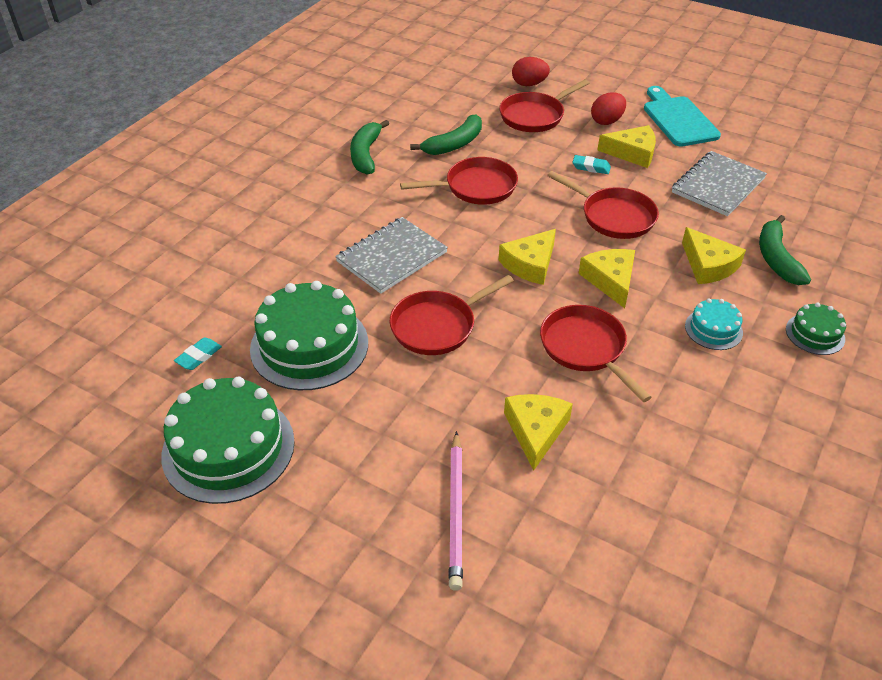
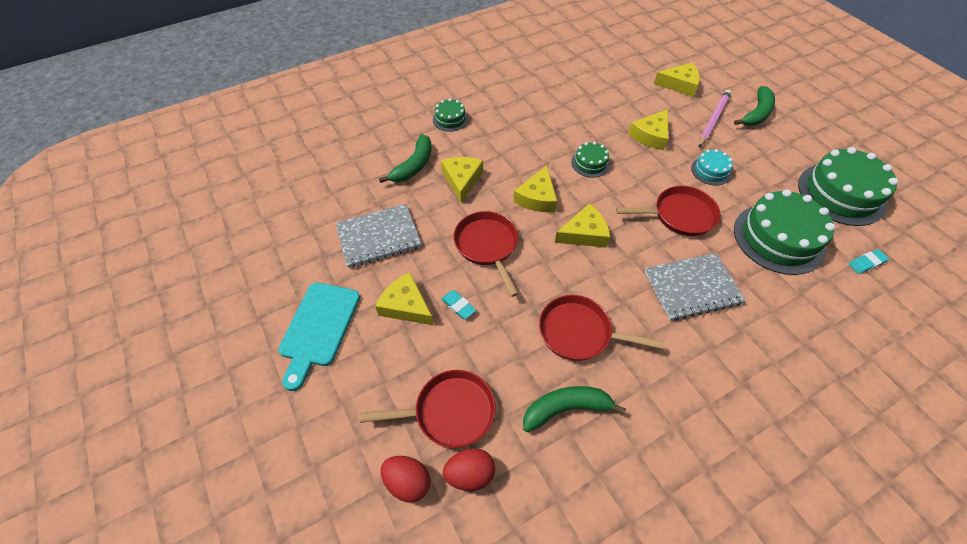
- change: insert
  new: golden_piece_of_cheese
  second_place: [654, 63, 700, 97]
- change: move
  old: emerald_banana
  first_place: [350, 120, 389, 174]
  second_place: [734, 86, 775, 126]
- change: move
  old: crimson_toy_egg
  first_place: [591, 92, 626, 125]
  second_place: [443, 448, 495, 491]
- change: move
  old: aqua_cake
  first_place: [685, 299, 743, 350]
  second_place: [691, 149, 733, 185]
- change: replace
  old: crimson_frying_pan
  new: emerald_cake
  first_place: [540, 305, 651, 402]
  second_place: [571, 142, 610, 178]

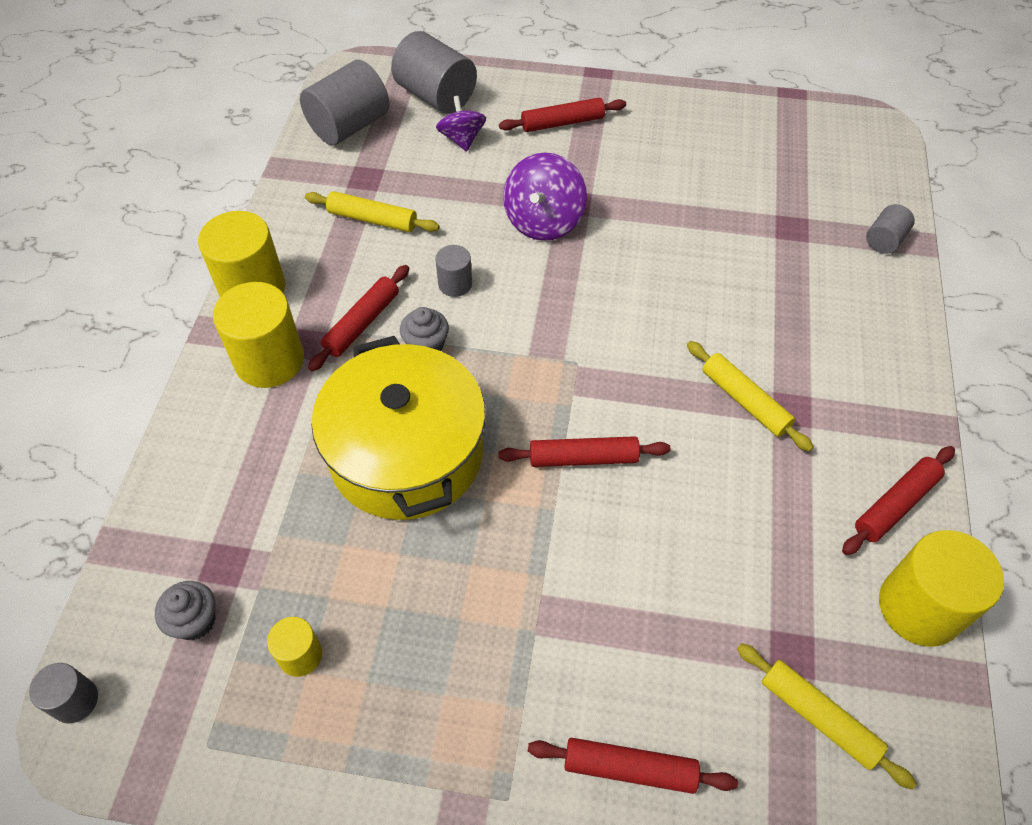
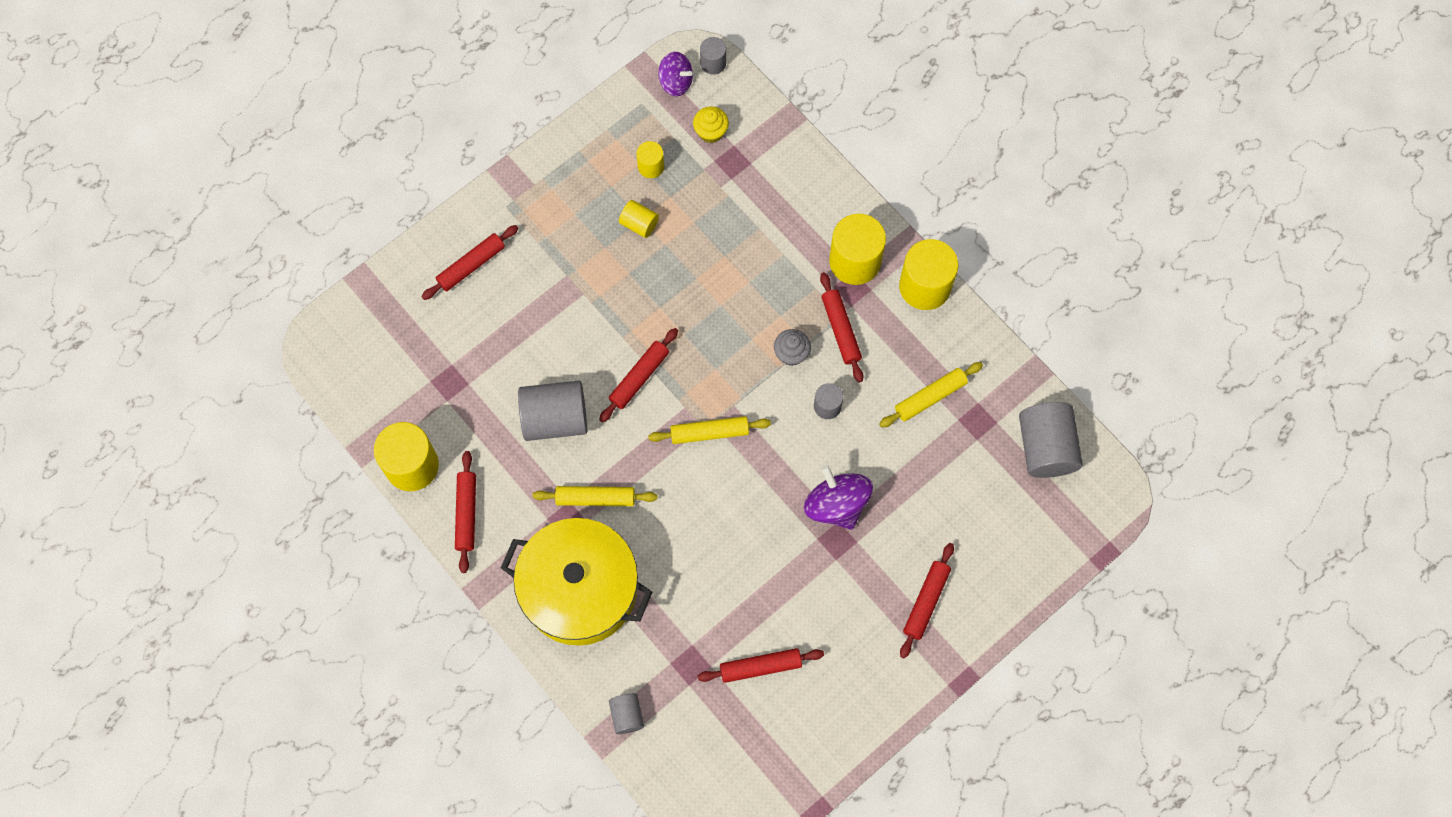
- change: insert
  new: golden_cylinder_shape
  second_place: [619, 200, 659, 238]
- change: insert
  new: crimson_rolling_pin
  second_place: [698, 648, 824, 683]
- change: move
  old: golden_pot
  first_place: [311, 336, 486, 520]
  second_place: [501, 518, 652, 646]
- change: move
  old: gray_cylinder_shape
  first_place: [391, 31, 477, 114]
  second_place: [518, 381, 587, 441]
- change: move
  old: purple_spinning_top
  first_place: [436, 96, 486, 151]
  second_place: [658, 52, 693, 96]
- change: move
  old: golden_rolling_pin
  first_place: [737, 643, 917, 789]
  second_place: [648, 416, 771, 444]
- change: recolor
  old: gray_fairy_cake
  new: golden_fairy_cake
  first_place: [155, 581, 216, 640]
  second_place: [693, 106, 729, 143]

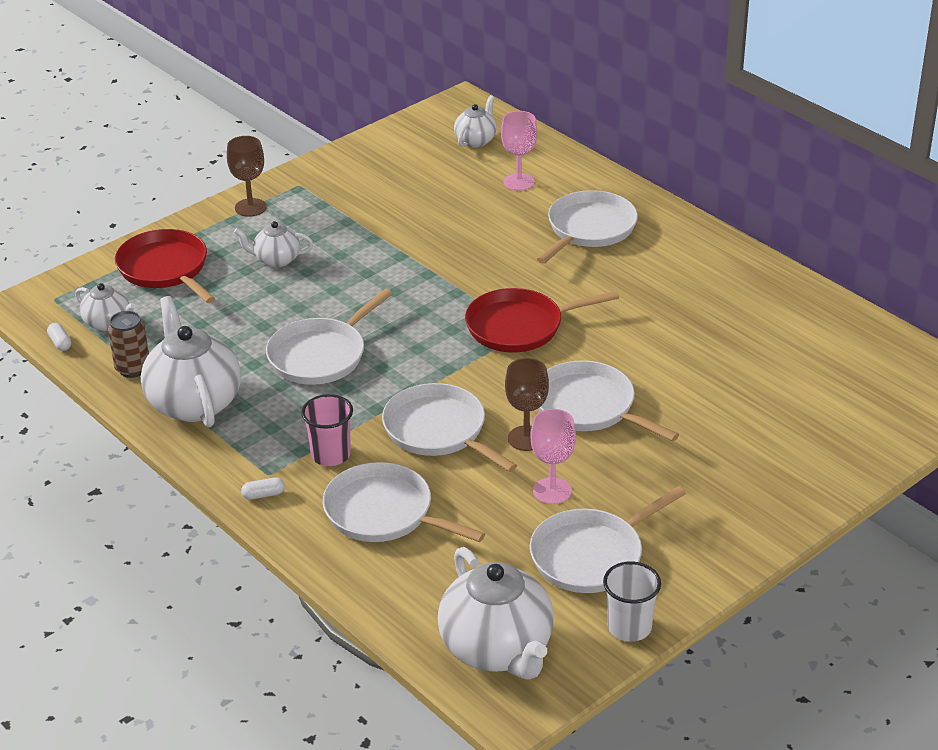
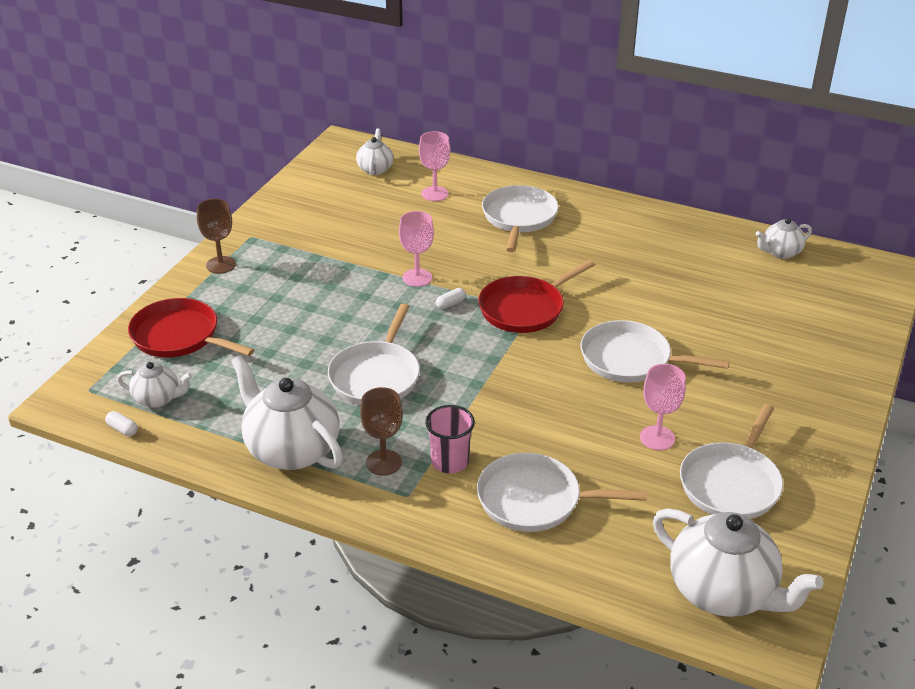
- change: delete
  old: dark_brown_can
  first_place: [108, 311, 149, 378]
- change: delete
  old: snow-white_frying_pan
  first_place: [382, 383, 517, 472]
- change: delete
  old: snow-white_beaker
  first_place: [603, 561, 661, 642]
- change: insert
  new: pink_chalice
  second_place: [399, 211, 434, 287]
- change: move
  old: snow-white_tea_pot
  first_place: [234, 221, 313, 268]
  second_place: [755, 218, 812, 259]
- change: move
  old: snow-white_pill_shape
  first_place: [241, 477, 285, 500]
  second_place: [436, 288, 466, 309]
- change: move
  old: dark_brown_chalice
  first_place: [505, 358, 549, 451]
  second_place: [360, 387, 403, 476]

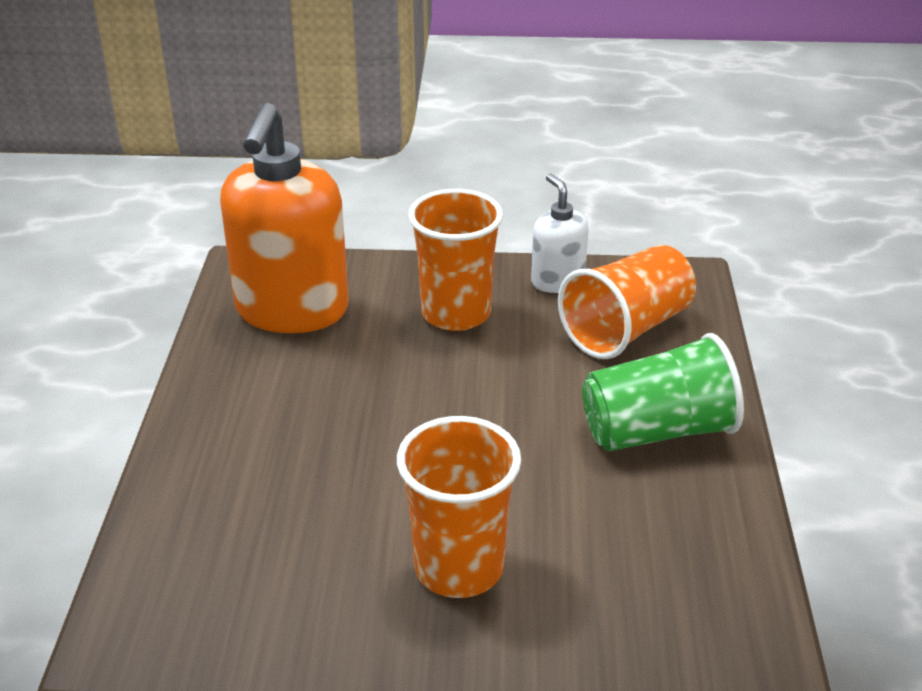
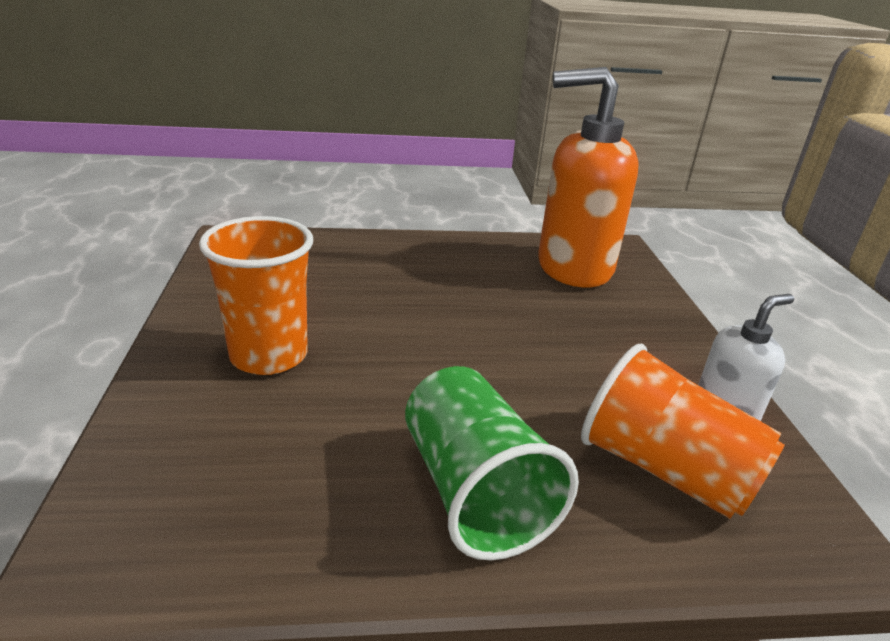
- change: delete
  old: orange_beaker
  first_place: [408, 189, 503, 331]

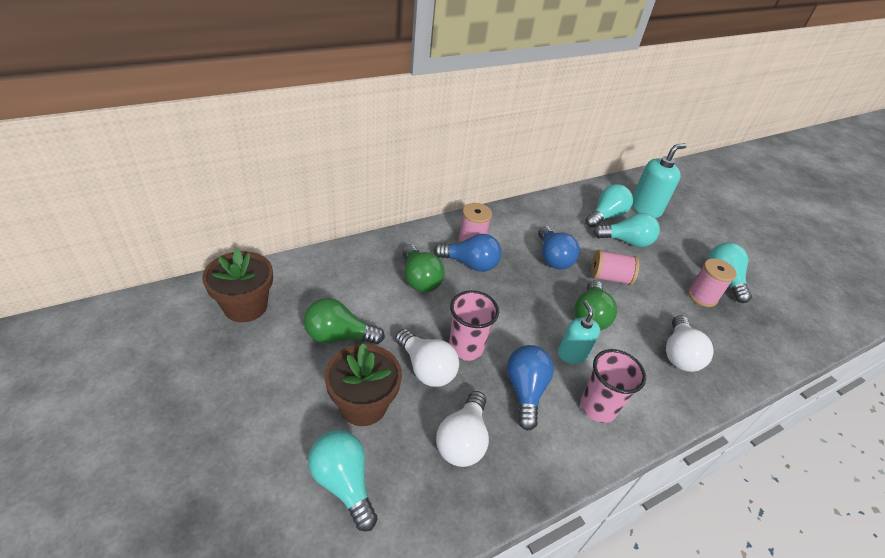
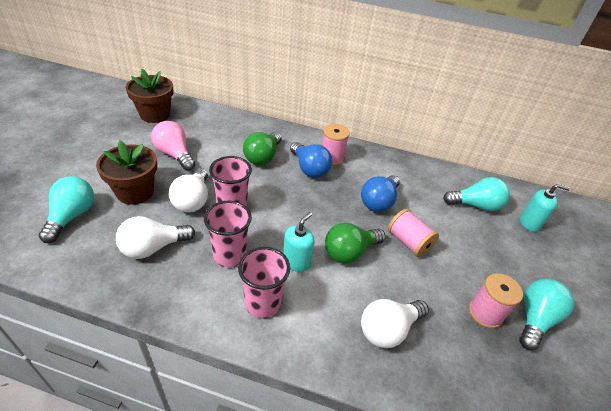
- change: delete
  old: aqua_light_bulb
  first_place: [594, 213, 660, 247]
- change: replace
  old: royal_blue_light_bulb
  new: pink_beaker
  first_place: [507, 345, 554, 431]
  second_place: [204, 201, 252, 267]
- change: recolor
  old: emerald_light_bulb
  new: pink_light_bulb
  first_place: [304, 298, 385, 344]
  second_place: [151, 121, 195, 171]
- change: resize
  old: aqua_soap_dispenser
  first_place: [632, 143, 687, 218]
  second_place: [520, 184, 570, 232]
  factor: 0.66

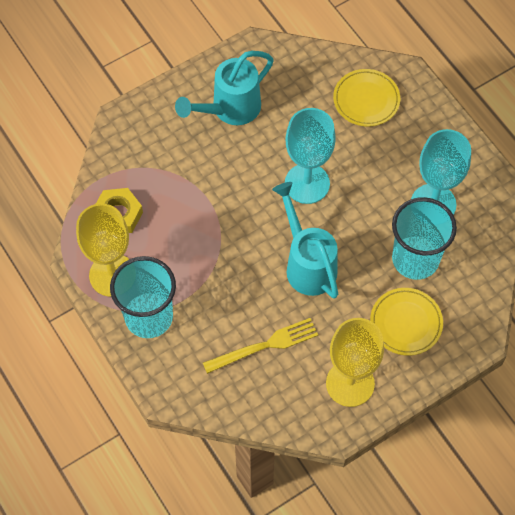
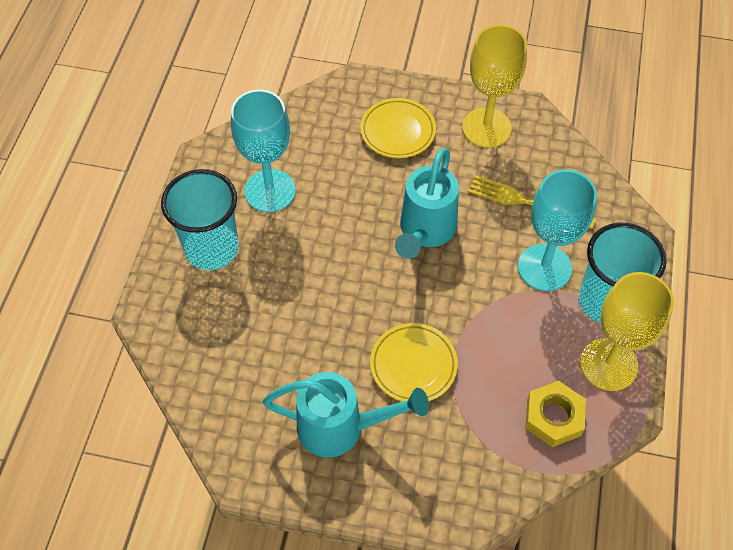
- change: move
  old: aqua_chalice
  first_place: [285, 108, 336, 204]
  second_place: [518, 170, 597, 291]
- change: move
  old: golden_dinner_plate
  first_place: [333, 69, 400, 127]
  second_place: [370, 323, 458, 402]
- change: move
  old: aqua_beaker
  first_place: [392, 197, 457, 280]
  second_place: [161, 169, 239, 270]

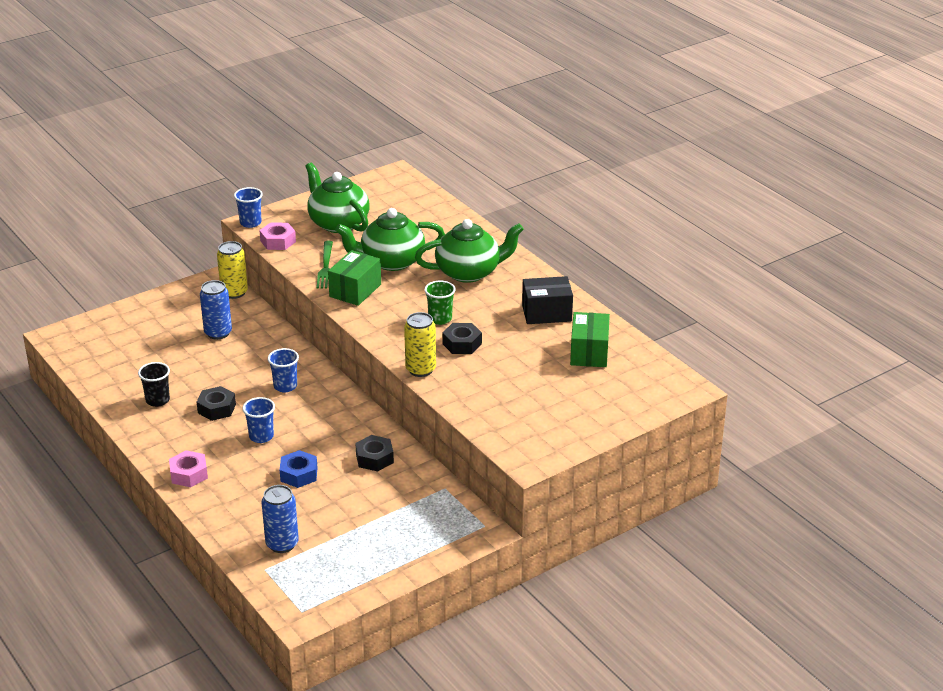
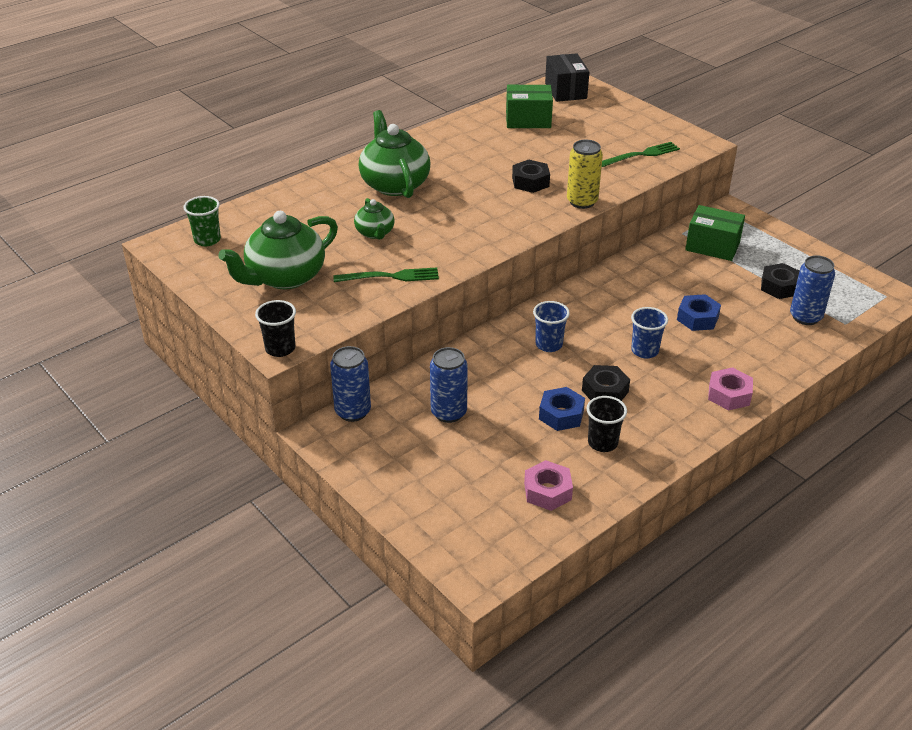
- change: insert
  new: royal_blue_nut
  second_place: [539, 387, 585, 431]
- change: insert
  new: emerald_fork
  second_place: [602, 142, 680, 167]
- change: move
  old: pink_nut
  first_place: [259, 222, 296, 250]
  second_place: [524, 460, 573, 511]
- change: move
  old: emerald_parcel
  first_place: [328, 250, 381, 306]
  second_place: [685, 205, 745, 261]
- change: move
  old: jet-black_nut
  first_place: [355, 435, 394, 471]
  second_place: [761, 263, 799, 299]
- change: move
  old: emerald_beaker
  first_place: [424, 280, 456, 325]
  second_place: [183, 196, 221, 246]
- change: move
  old: jet-black_parcel
  first_place: [522, 276, 573, 324]
  second_place: [545, 53, 589, 102]
- change: recolor
  old: golden_can
  new: royal_blue_can
  first_place: [217, 241, 248, 299]
  second_place: [330, 346, 371, 422]
- change: recolor
  old: royal_blue_beaker
  new: jet-black_beaker
  first_place: [234, 187, 263, 228]
  second_place: [255, 300, 296, 357]
- change: resize
  old: emerald_tea_pot
  first_place: [335, 208, 445, 271]
  second_place: [354, 198, 395, 239]
  factor: 0.53

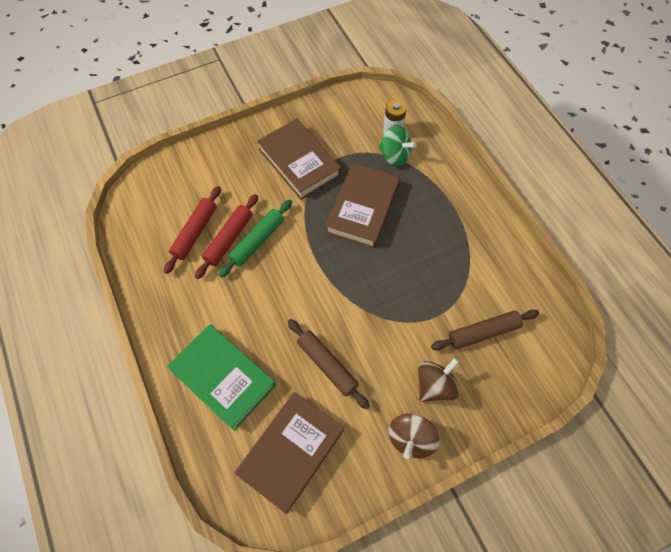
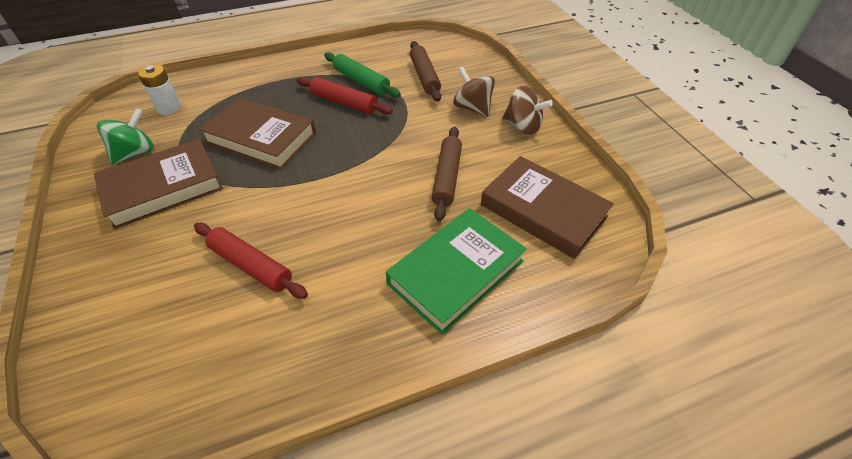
- change: move
  old: crimson_rolling_pin
  first_place: [164, 186, 221, 274]
  second_place: [296, 77, 393, 115]
- change: move
  old: emerald_rolling_pin
  first_place: [219, 200, 292, 278]
  second_place: [324, 52, 401, 97]
- change: move
  old: emerald_spinning_top
  first_place: [379, 125, 417, 167]
  second_place: [97, 108, 154, 165]
- change: rotate
  old: dark_brown_rolling_pin
  first_place: [288, 319, 370, 409]
  second_place: [431, 127, 462, 221]
  degrees: -45

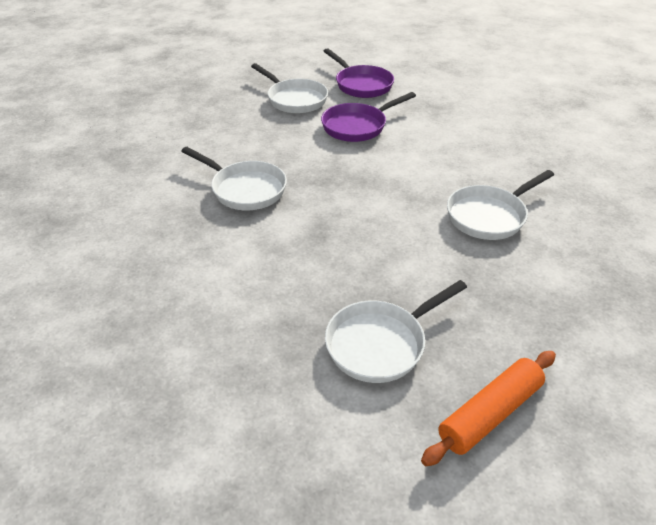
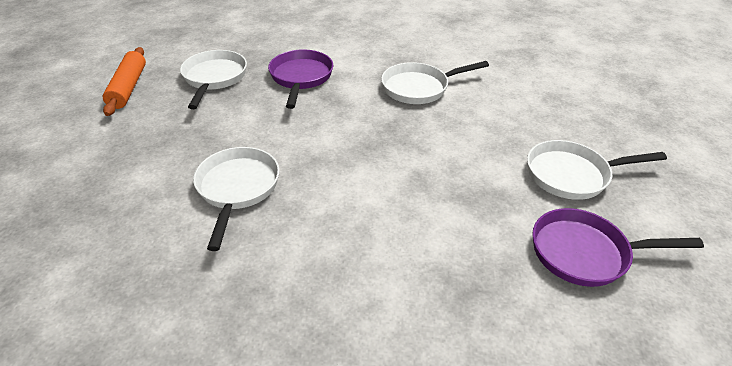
- change: move
  old: purple_frying_pan
  first_place: [321, 92, 416, 142]
  second_place: [268, 49, 333, 109]

